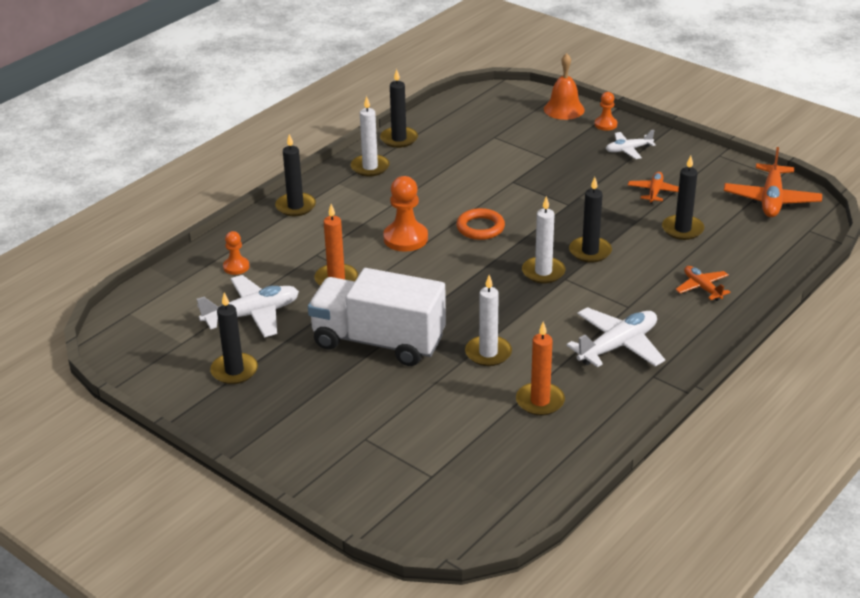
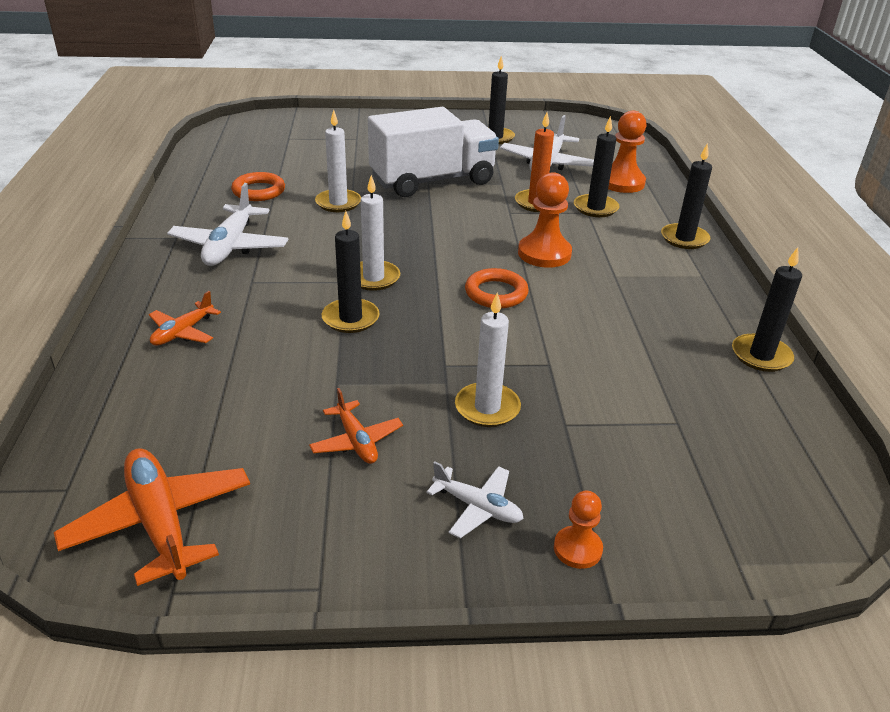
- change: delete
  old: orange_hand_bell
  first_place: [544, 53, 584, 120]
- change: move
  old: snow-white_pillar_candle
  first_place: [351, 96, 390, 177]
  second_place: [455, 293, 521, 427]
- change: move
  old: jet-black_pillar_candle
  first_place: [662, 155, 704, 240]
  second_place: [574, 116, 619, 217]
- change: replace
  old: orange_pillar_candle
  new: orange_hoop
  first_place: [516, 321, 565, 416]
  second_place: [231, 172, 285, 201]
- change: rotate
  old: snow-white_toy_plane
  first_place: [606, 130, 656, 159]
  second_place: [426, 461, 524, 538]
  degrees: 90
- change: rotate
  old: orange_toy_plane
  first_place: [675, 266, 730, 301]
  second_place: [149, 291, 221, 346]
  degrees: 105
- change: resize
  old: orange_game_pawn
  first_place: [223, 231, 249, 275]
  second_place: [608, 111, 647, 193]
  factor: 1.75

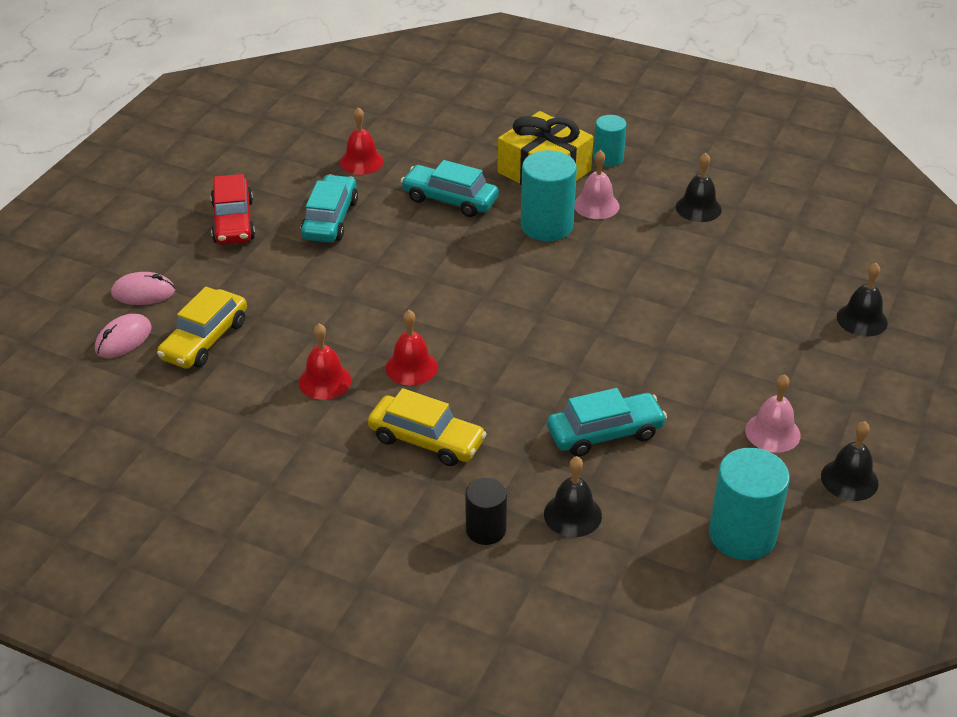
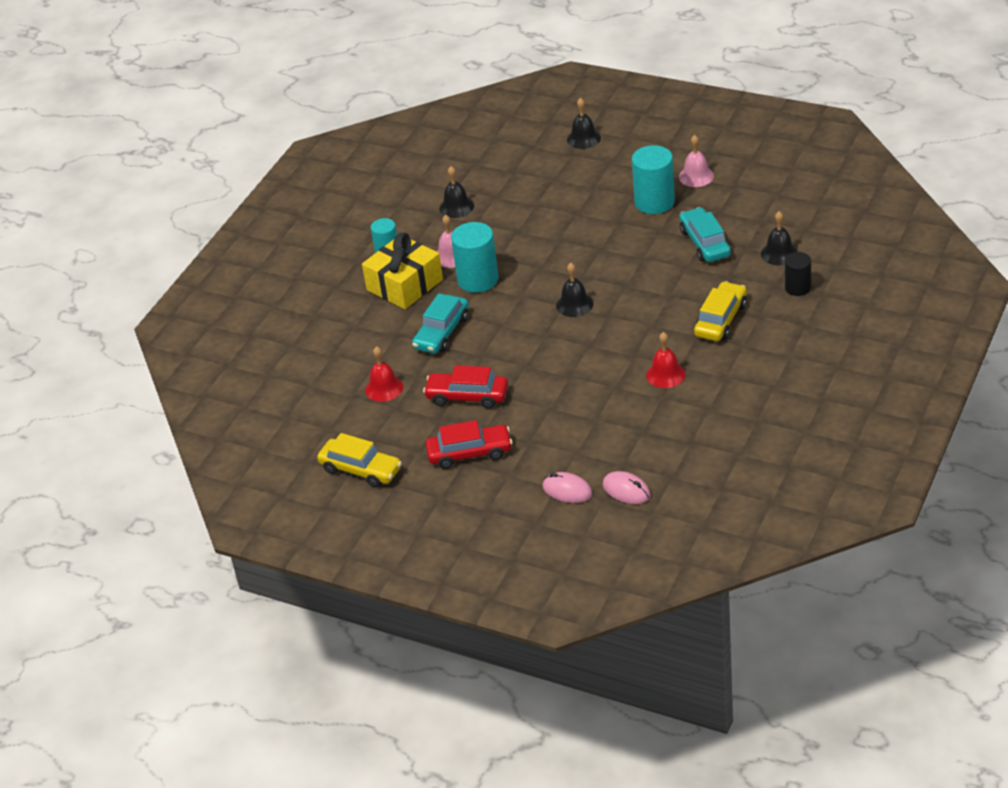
- change: delete
  old: crimson_hand_bell
  first_place: [386, 310, 438, 386]
- change: move
  old: golden_automobile
  first_place: [157, 287, 247, 369]
  second_place: [317, 433, 402, 488]
- change: move
  old: aqua_cylinder_shape
  first_place: [709, 448, 790, 560]
  second_place: [632, 145, 675, 214]
- change: move
  old: jet-black_hand_bell
  first_place: [821, 421, 879, 501]
  second_place: [556, 263, 593, 317]
- change: recolor
  old: aqua_automobile
  new: crimson_automobile
  first_place: [301, 174, 358, 243]
  second_place: [423, 365, 508, 409]
- change: rotate
  old: pink_mouse
  first_place: [111, 272, 175, 305]
  second_place: [542, 472, 592, 503]
  degrees: -60

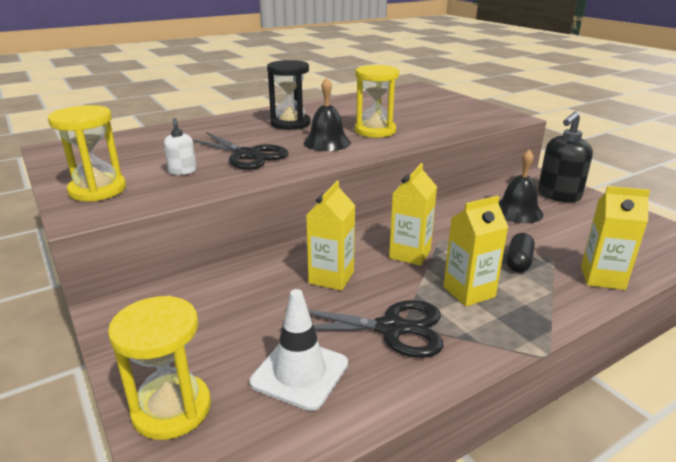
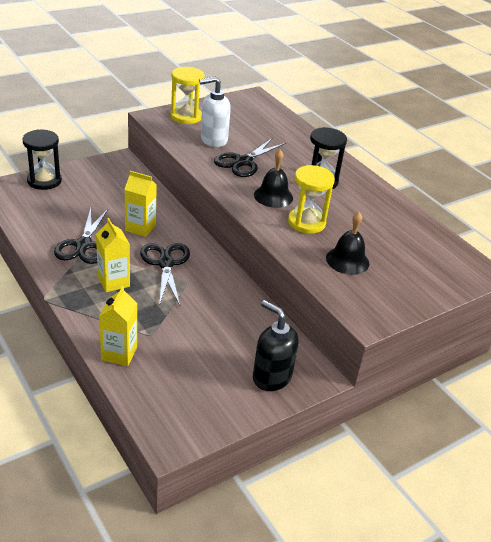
- change: delete
  old: snow-white_safety_cone
  first_place: [250, 289, 348, 411]
- change: delete
  old: jet-black_pill_shape
  first_place: [507, 233, 535, 272]
- change: move
  old: jet-black_hand_bell
  first_place: [499, 149, 543, 223]
  second_place: [326, 212, 369, 275]
- change: replace
  old: golden_milk_carton
  new: jet-black_scissors
  first_place: [389, 163, 437, 266]
  second_place: [140, 243, 190, 306]
- change: recolor
  old: golden_hourglass
  new: jet-black_hourglass
  first_place: [108, 296, 211, 440]
  second_place: [22, 129, 62, 190]
- change: resize
  old: snow-white_soap_dispenser
  first_place: [164, 118, 197, 175]
  second_place: [199, 76, 231, 147]
  factor: 1.85

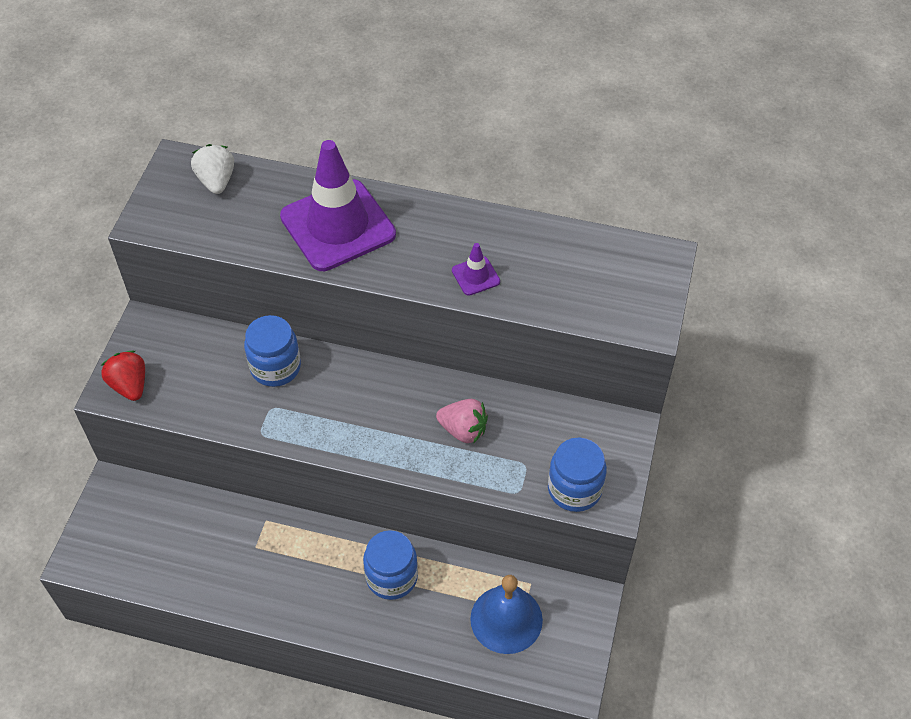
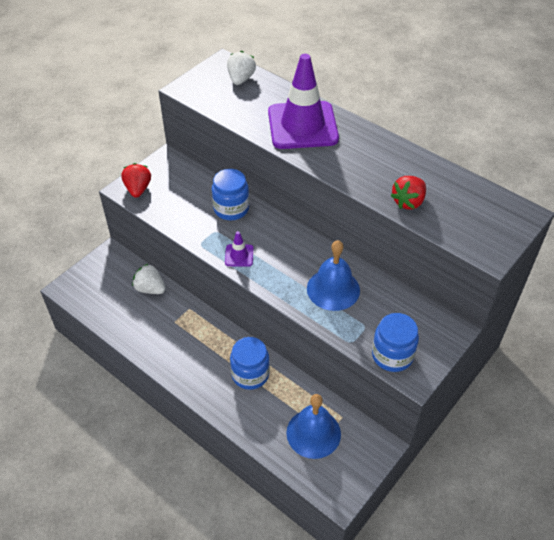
- change: insert
  new: snow-white_toy_strawberry
  second_place: [132, 264, 166, 294]
- change: insert
  new: crimson_toy_strawberry
  second_place: [390, 176, 426, 210]
- change: move
  old: purple_safety_cone
  first_place: [452, 243, 500, 296]
  second_place: [225, 231, 253, 267]
- change: replace
  old: pink_toy_strawberry
  new: royal_blue_hand_bell
  first_place: [436, 399, 488, 444]
  second_place: [307, 240, 360, 311]

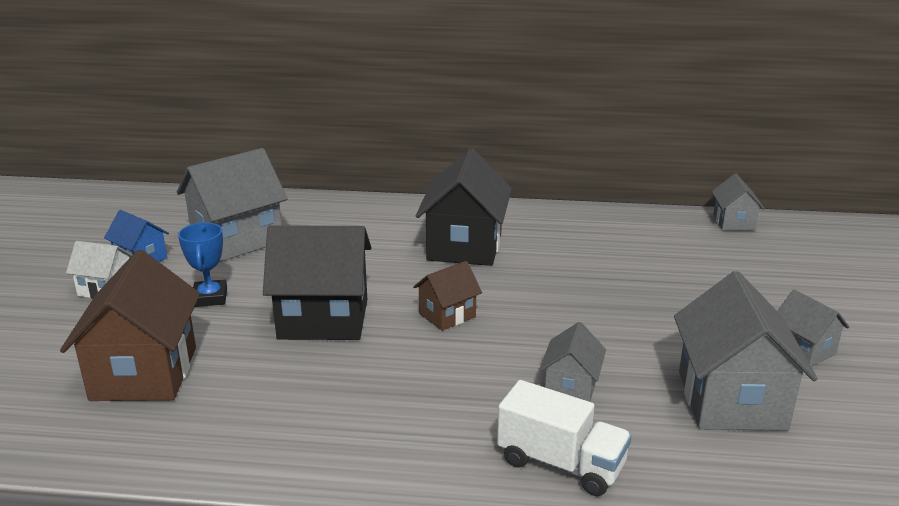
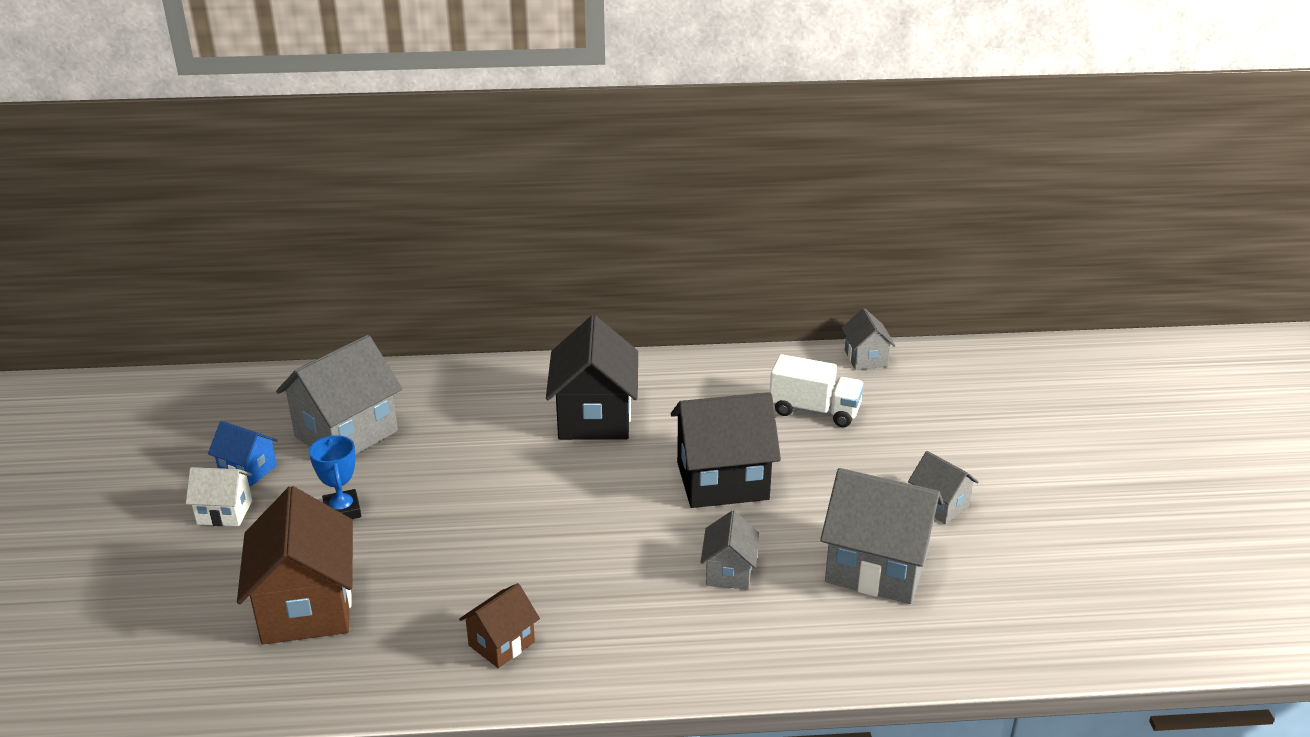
- change: move
  old: jet-black_toy_house
  first_place: [263, 225, 372, 340]
  second_place: [671, 392, 781, 508]
- change: move
  old: dark_brown_toy_house
  first_place: [413, 261, 482, 331]
  second_place: [459, 583, 540, 668]
- change: move
  old: snow-white_toy_truck
  first_place: [497, 380, 632, 496]
  second_place: [770, 354, 864, 427]
- change: rotate
  old: gray_toy_house
  first_place: [674, 271, 818, 431]
  second_place: [820, 468, 943, 604]
  degrees: -60

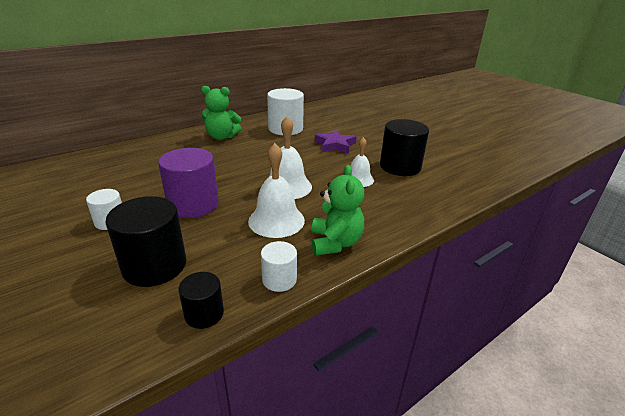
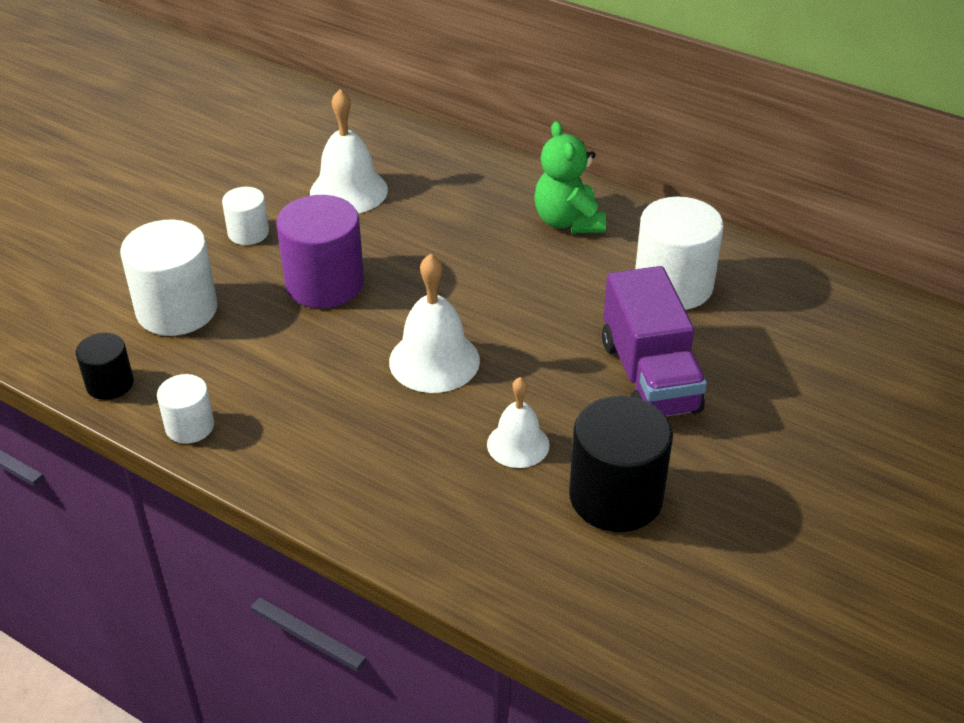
- change: delete
  old: emerald_teddy
  first_place: [311, 165, 364, 256]
- change: move
  old: snow-white_hand_bell
  first_place: [248, 143, 305, 238]
  second_place: [310, 89, 388, 213]
- change: replace
  old: purple_five-pointed_star
  new: purple_toy_truck
  first_place: [315, 130, 357, 154]
  second_place: [602, 266, 707, 416]
- change: recolor
  old: jet-black_cylinder_shape
  new: snow-white_cylinder_shape
  first_place: [105, 196, 186, 287]
  second_place: [120, 220, 218, 336]

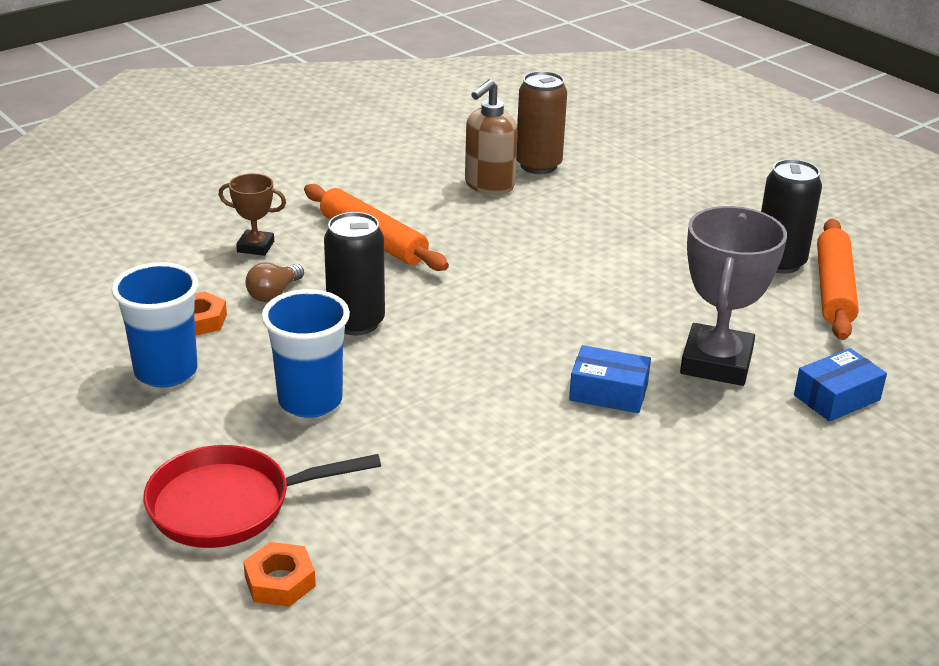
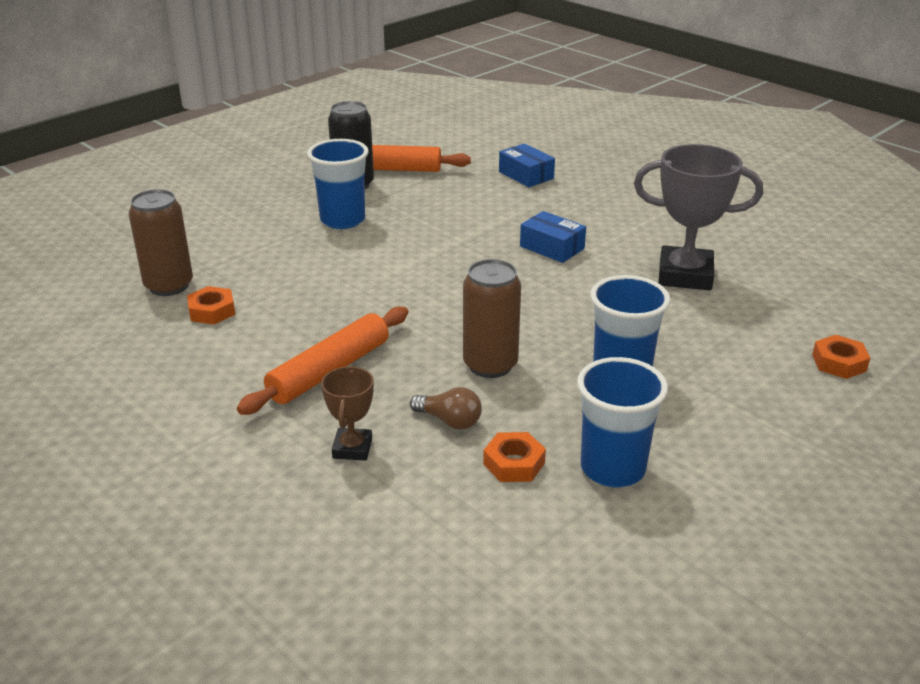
- change: delete
  old: crimson_frying_pan
  first_place: [143, 445, 381, 548]
- change: insert
  new: royal_blue_beaker
  second_place: [307, 139, 369, 229]
- change: move
  old: gray_prize_cup
  first_place: [680, 206, 787, 386]
  second_place: [634, 144, 763, 290]
- change: replace
  old: dark_brown_soap_dispenser
  new: orange_nut
  first_place: [465, 79, 518, 195]
  second_place: [187, 286, 235, 324]
- change: recolor
  old: jet-black_can
  new: dark_brown_can
  first_place: [324, 212, 385, 335]
  second_place: [463, 259, 521, 378]
- change: rotate
  old: royal_blue_parcel
  first_place: [569, 345, 651, 413]
  second_place: [520, 211, 586, 263]
  degrees: -60

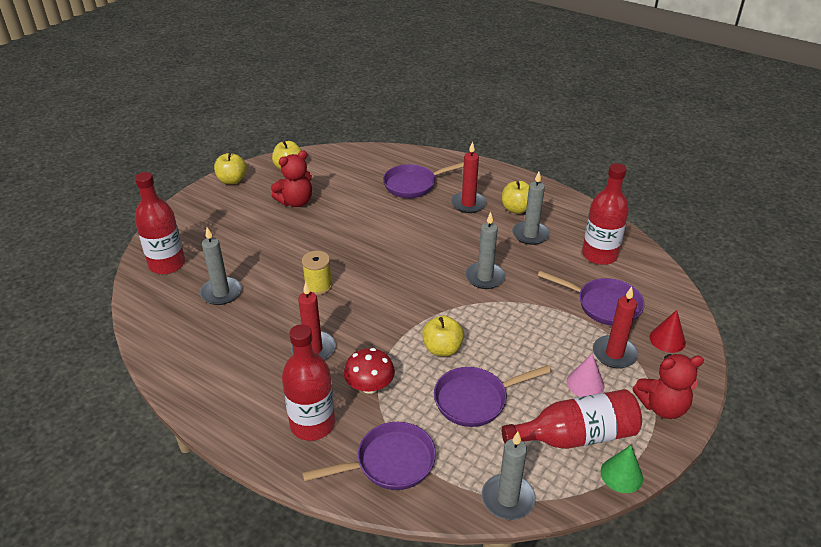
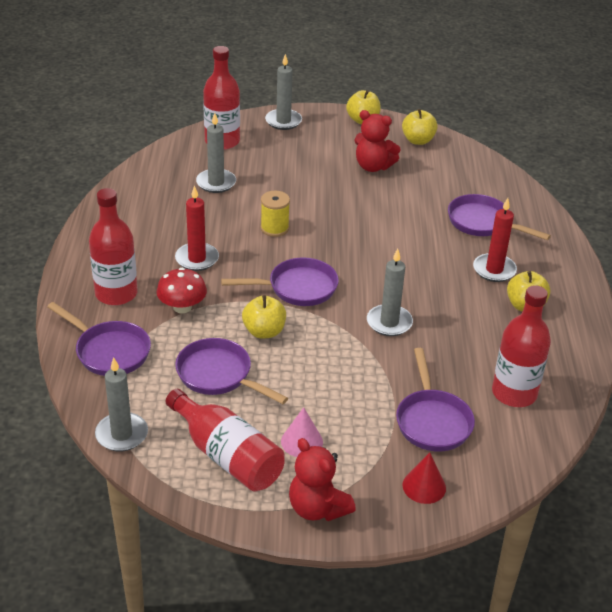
- change: delete
  old: crimson_pillar_candle
  first_place: [593, 287, 638, 369]
- change: delete
  old: emerald_solid_cone
  first_place: [601, 445, 643, 493]
- change: insert
  new: purple_frying_pan
  second_place: [221, 258, 339, 306]
- change: move
  old: gray_pillar_candle
  first_place: [512, 171, 550, 245]
  second_place: [265, 54, 302, 130]

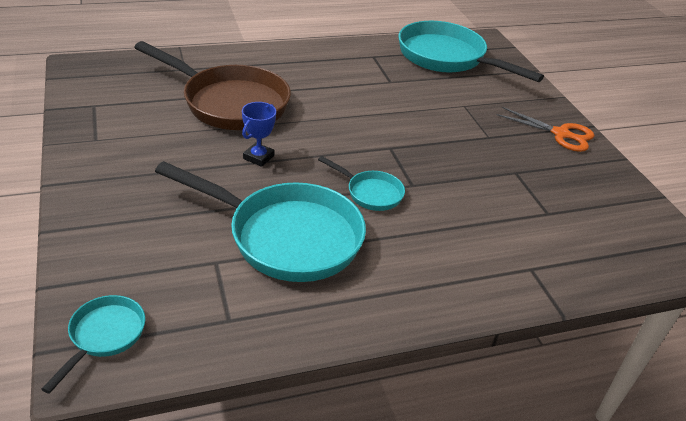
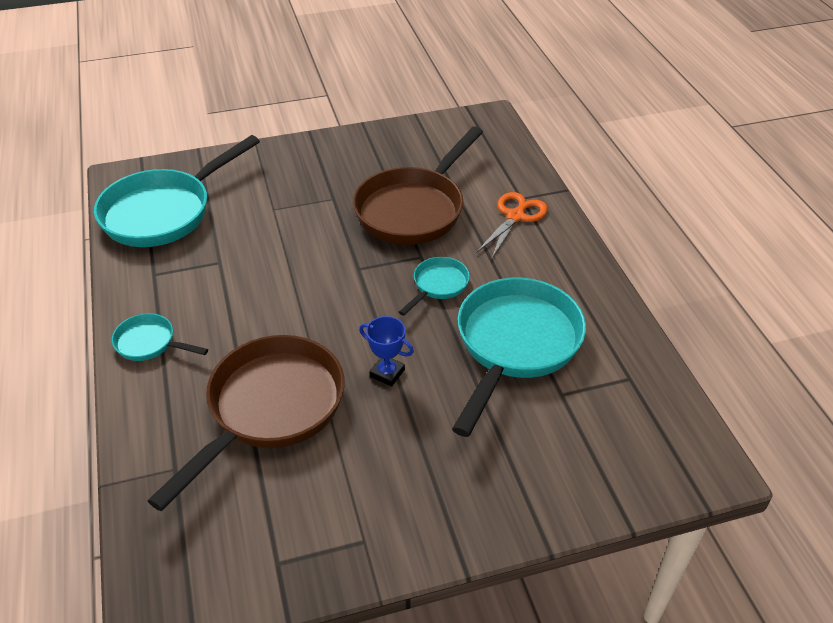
- change: insert
  new: dark_brown_frying_pan
  second_place: [353, 126, 483, 245]
- change: move
  old: aqua_frying_pan
  first_place: [41, 295, 145, 394]
  second_place: [112, 313, 208, 361]
- change: move
  old: orange_scissors
  first_place: [497, 107, 594, 152]
  second_place: [476, 192, 548, 259]

